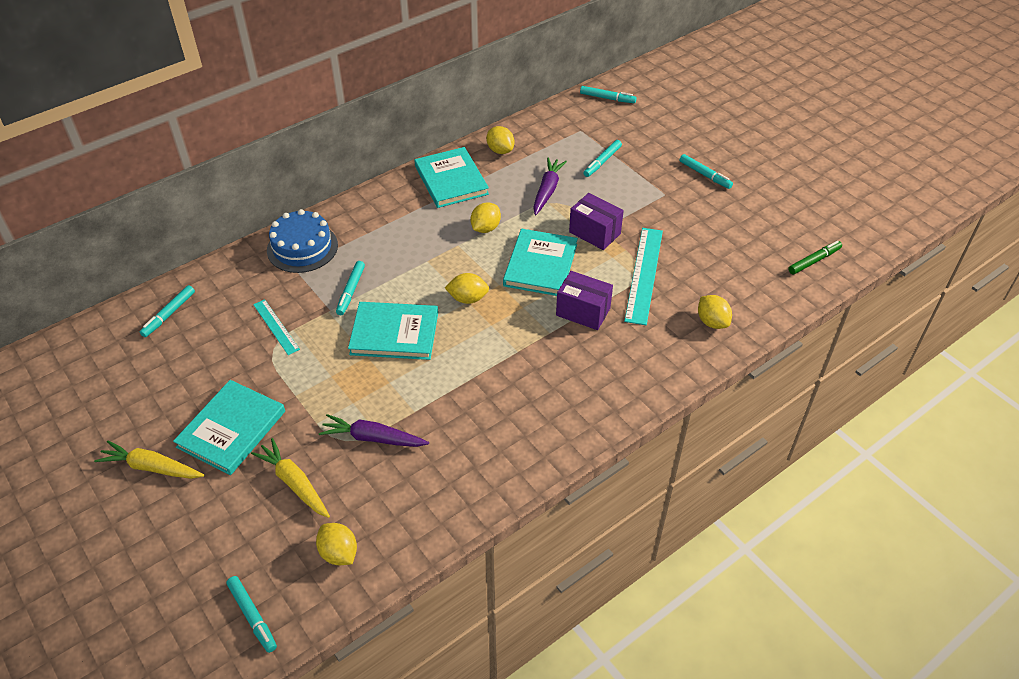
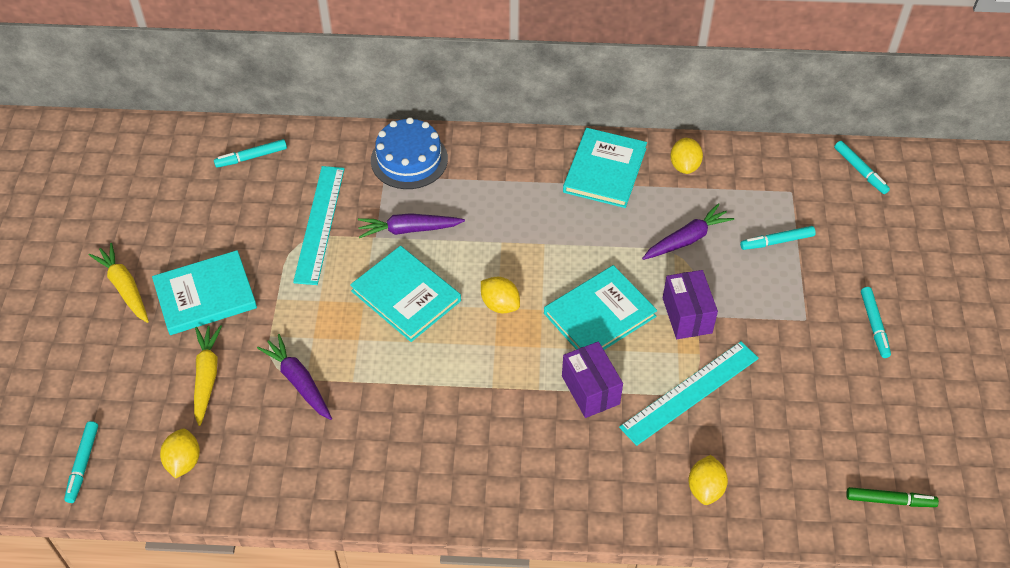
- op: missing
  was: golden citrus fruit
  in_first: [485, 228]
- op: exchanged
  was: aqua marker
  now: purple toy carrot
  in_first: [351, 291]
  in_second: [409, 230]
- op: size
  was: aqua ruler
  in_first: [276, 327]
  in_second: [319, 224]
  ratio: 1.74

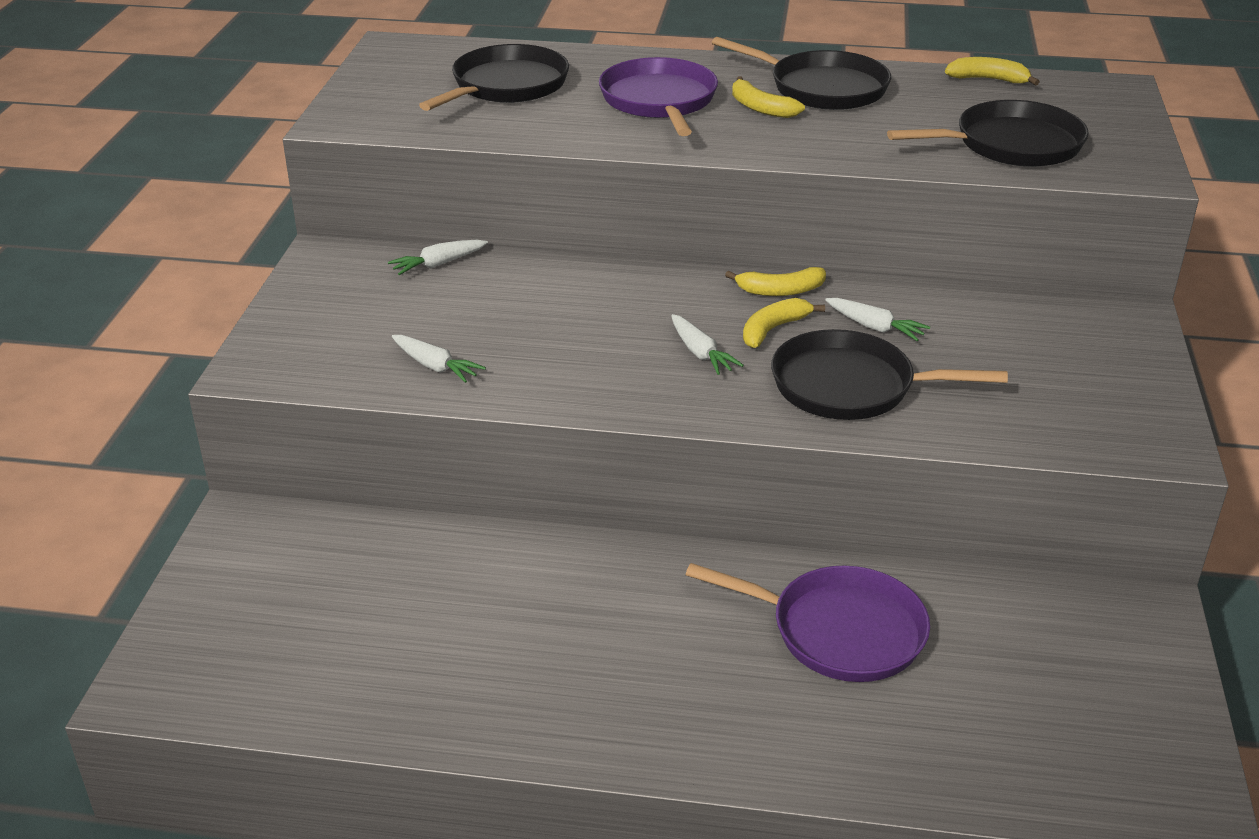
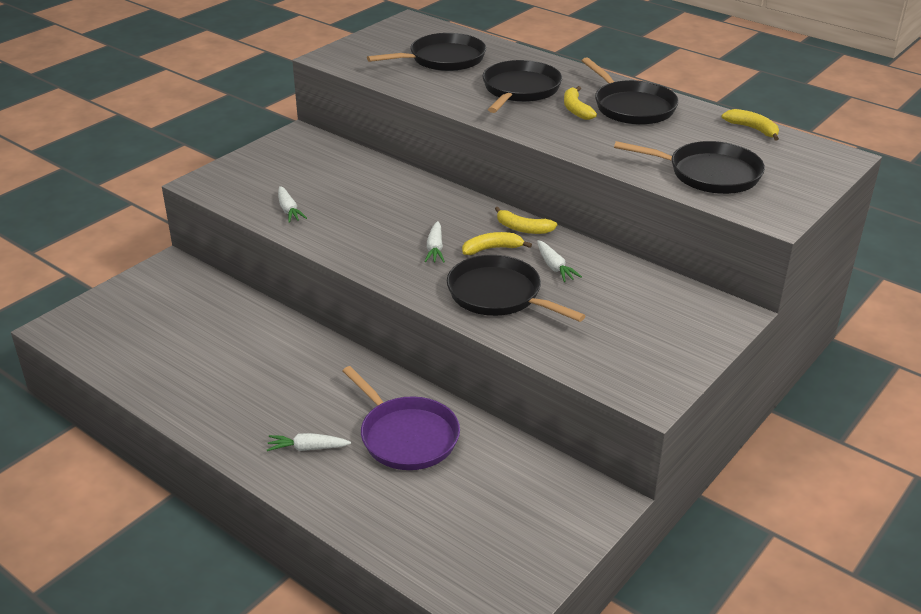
- op: relocated
  was: snow-white toy carrot
  in_first: [438, 264]
  in_second: [307, 448]
- op: colour
  was: purple frying pan
  now: jet-black frying pan
  in_first: [659, 101]
  in_second: [520, 90]

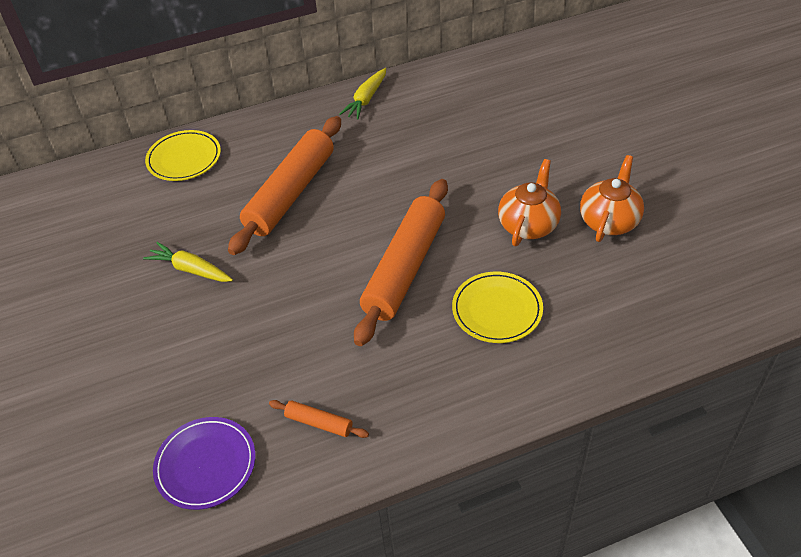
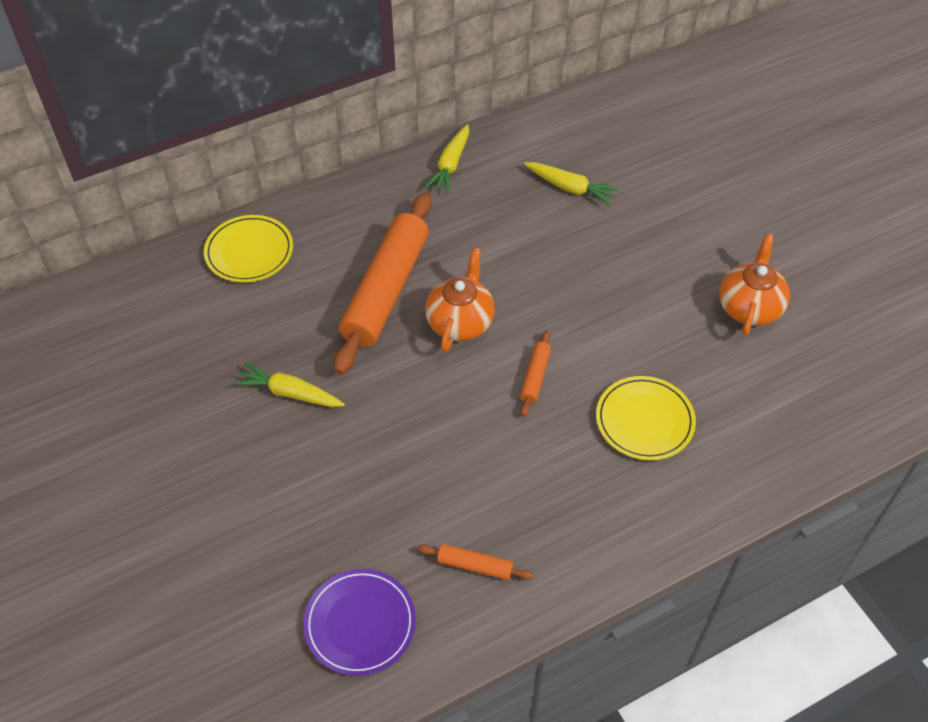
- op: appeared
  now: golden toy carrot
  in_second: [570, 188]
- op: relocated
  was: orange-coloured china teapot
  in_first: [528, 225]
  in_second: [460, 322]
- op: size
  was: orange-coloured dough roller
  in_first: [405, 268]
  in_second: [535, 377]
  ratio: 0.42

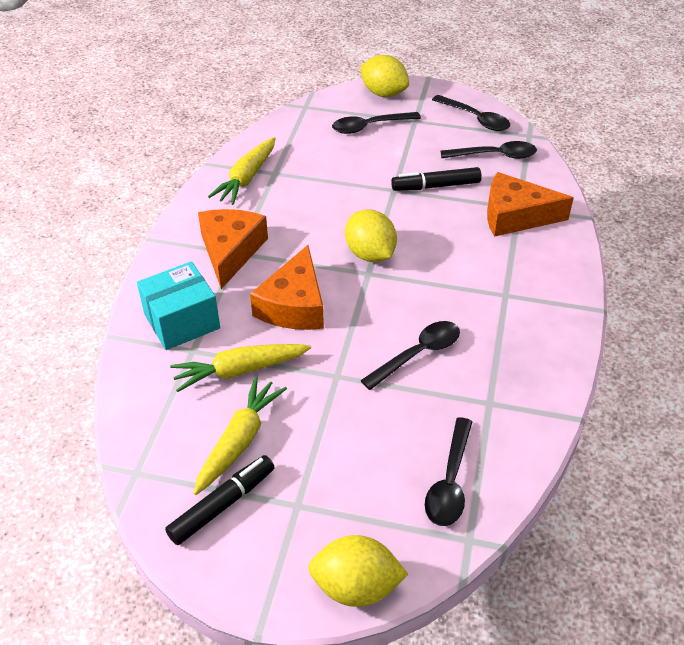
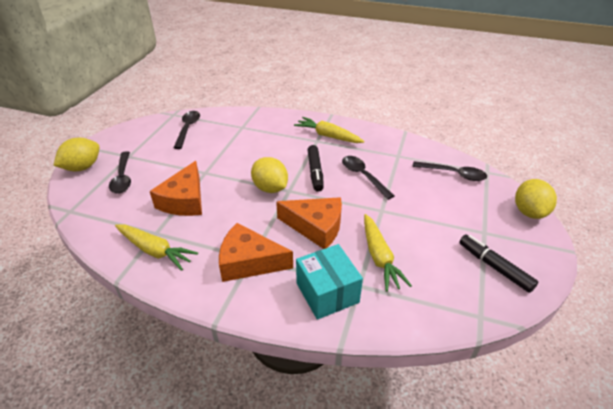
- op: missing
  was: jet-black spoon
  in_first: [475, 119]
- op: relocated
  was: golden toy carrot
  in_first: [239, 441]
  in_second: [328, 136]
- op: relocated
  was: jet-black marker
  in_first: [436, 186]
  in_second: [315, 172]
- op: relocated
  was: orange-coloured cheese wedge
  in_first: [515, 216]
  in_second: [184, 200]
- op: spun
  was: golden citrus fruit
  in_first: [370, 254]
  in_second: [270, 188]
  clockwise: 75

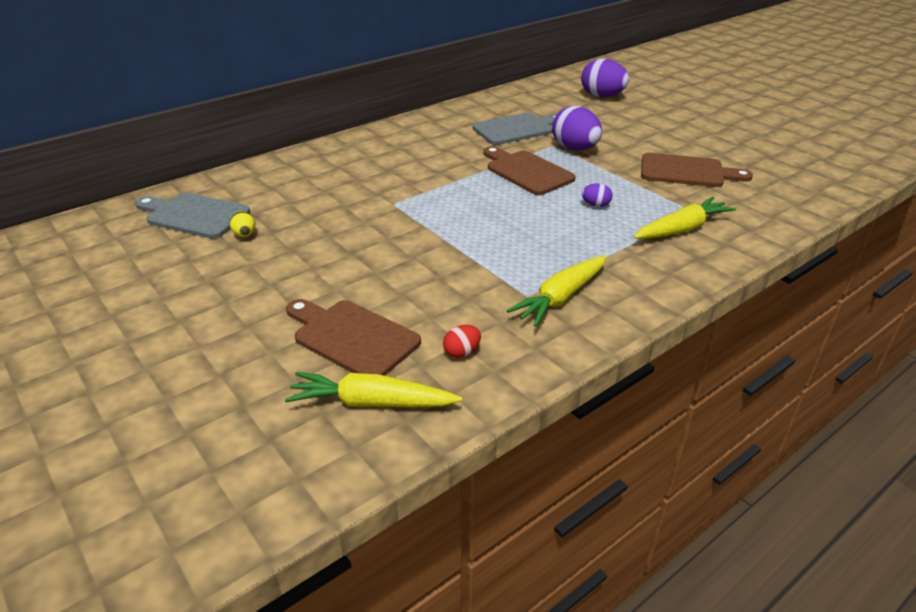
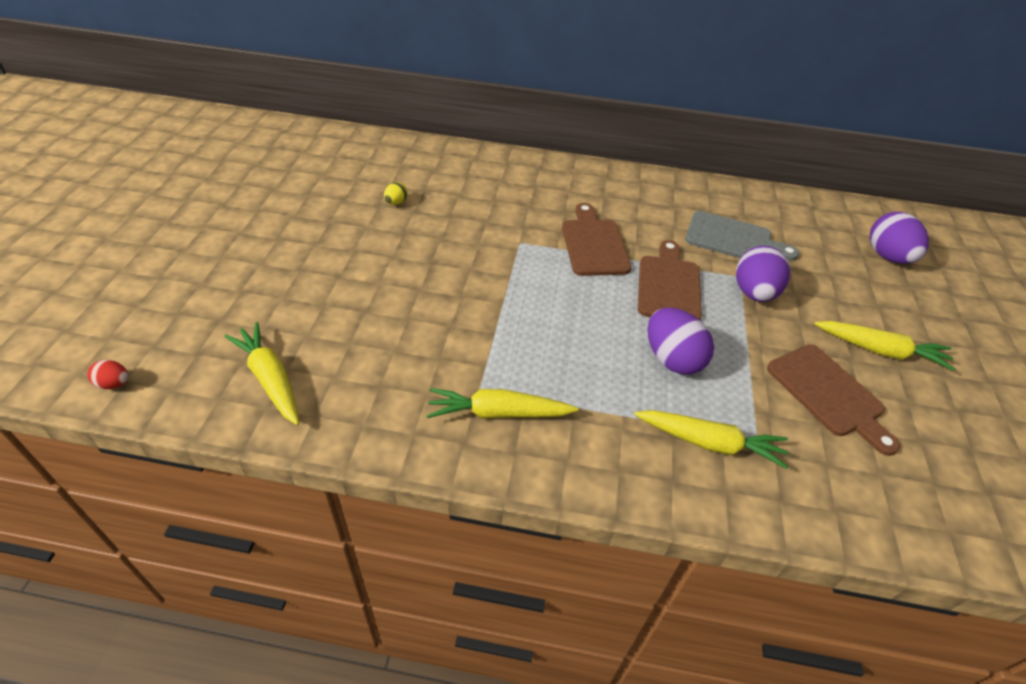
- op: missing
  was: gray bread board
  in_first: [194, 215]
- op: appeared
  now: golden toy carrot
  in_second: [880, 350]
- op: relocated
  was: russet bread board
  in_first: [352, 337]
  in_second: [594, 244]
- op: relocated
  was: scarlet egg shape
  in_first: [462, 352]
  in_second: [114, 384]
- op: size
  was: purple egg shape
  in_first: [595, 205]
  in_second: [672, 359]
  ratio: 2.11

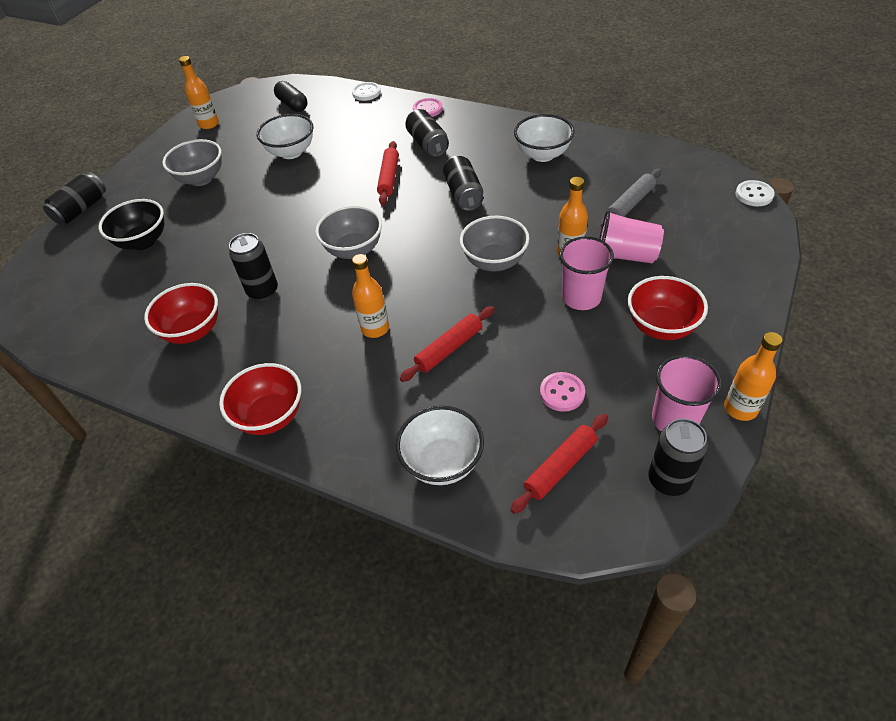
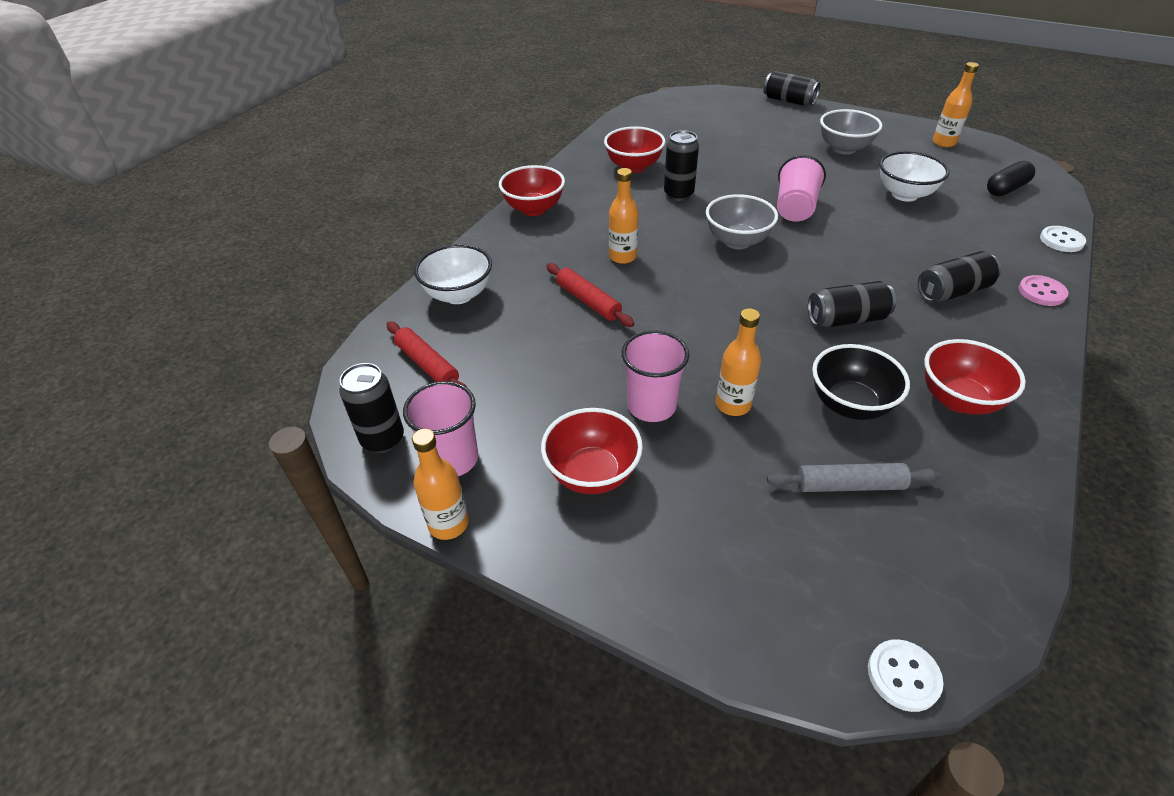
- op: missing
  was: scarlet dough roller
  in_first: [389, 178]
- op: missing
  was: gray bowl
  in_first: [494, 262]
- op: missing
  was: rosy sewing button
  in_first: [562, 393]
- op: relocated
  was: jet-black bowl
  in_first: [143, 241]
  in_second: [849, 405]
- op: relocated
  was: rosy tumbler
  in_first: [625, 255]
  in_second: [795, 208]
- op: colour
  was: snow-white bowl
  now: scarlet bowl
  in_first: [542, 155]
  in_second: [958, 400]
- op: spun
  was: gray dough roller
  in_first: [630, 204]
  in_second: [849, 485]
  clockwise: -45

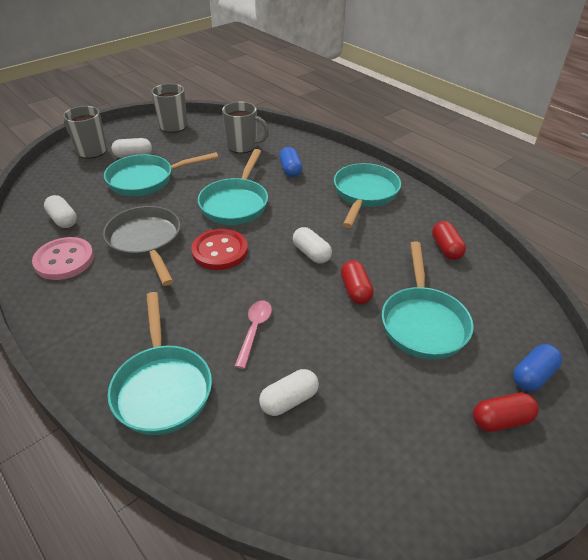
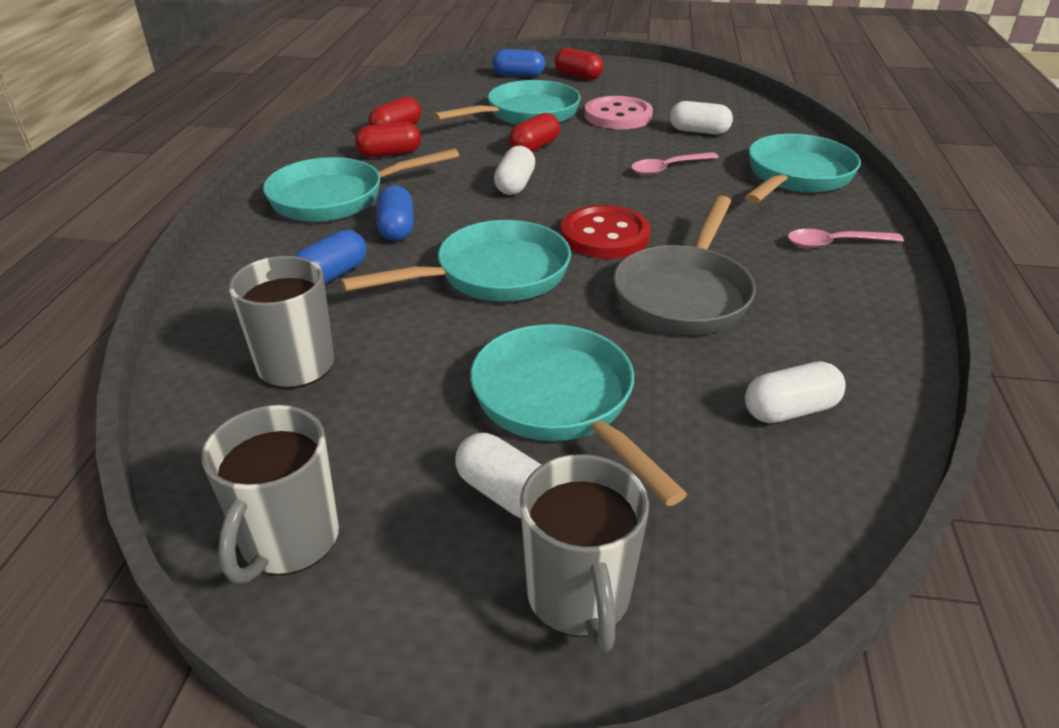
- op: appeared
  now: scarlet pill
  in_second: [389, 154]
- op: appeared
  now: blue pill
  in_second: [396, 228]
- op: appeared
  now: rosy spoon
  in_second: [835, 243]
- op: relocated
  was: rosy sewing button
  in_first: [64, 260]
  in_second: [618, 116]
- op: spun
  was: snow-white pill
  in_first: [63, 220]
  in_second: [789, 410]
  clockwise: 60
- op: spun
  was: aqua frying pan
  in_first: [146, 180]
  in_second: [559, 403]
  clockwise: -150

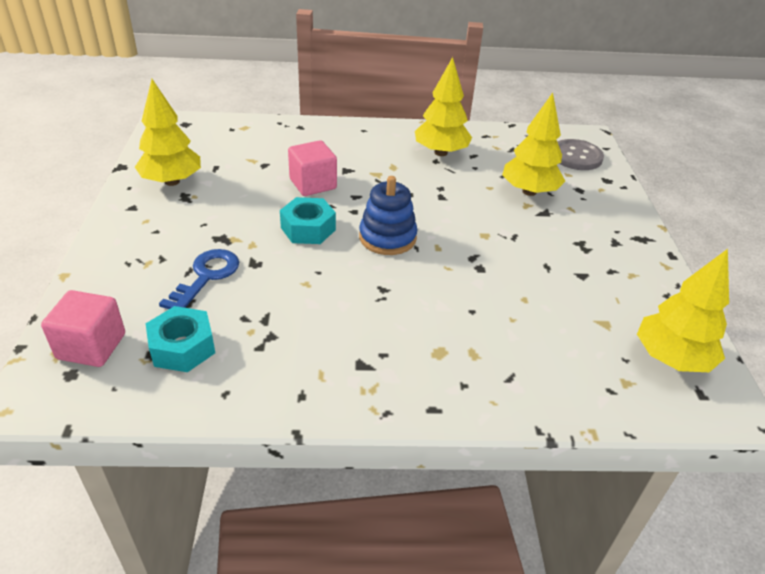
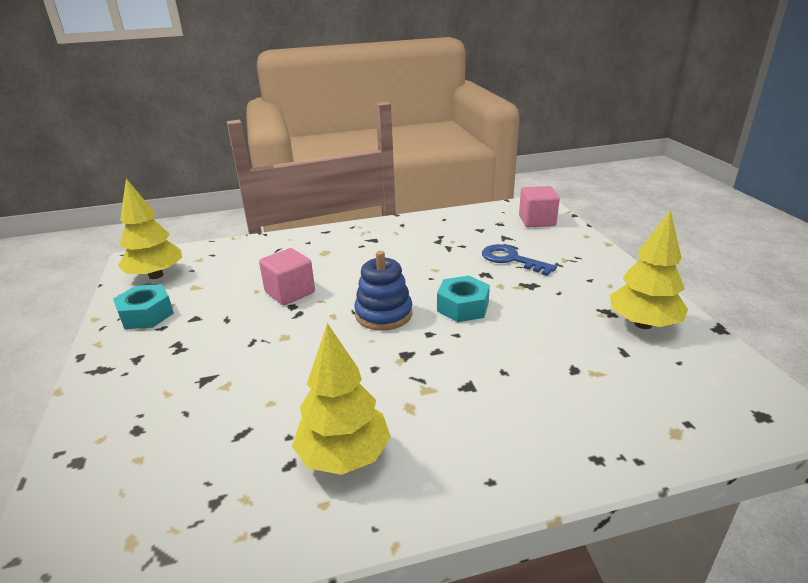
- op: missing
  was: golden tree
  in_first: [529, 191]
- op: missing
  was: gray sewing button
  in_first: [576, 156]
- op: relocated
  was: aqua hexagon nut
  in_first: [182, 347]
  in_second: [146, 314]
- op: relocated
  was: rosy cube
  in_first: [313, 184]
  in_second: [290, 292]
- op: spun
  was: blue door key
  in_first: [206, 277]
  in_second: [511, 259]
  clockwise: 120

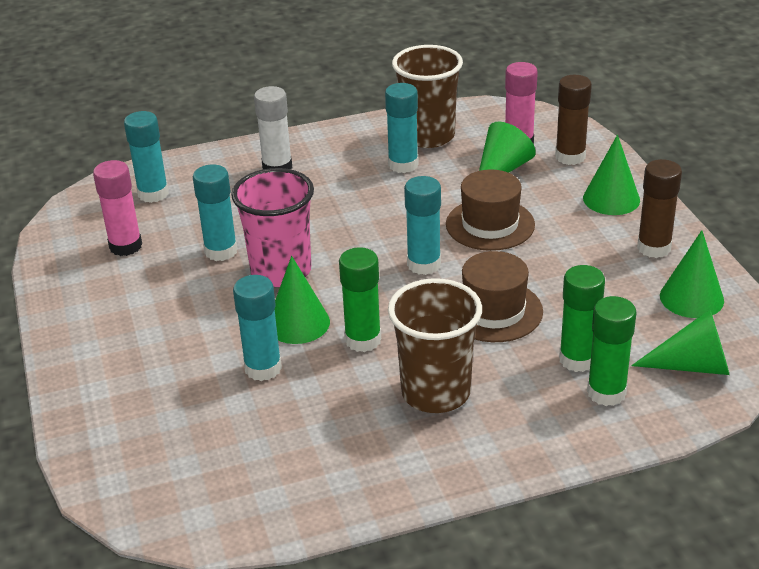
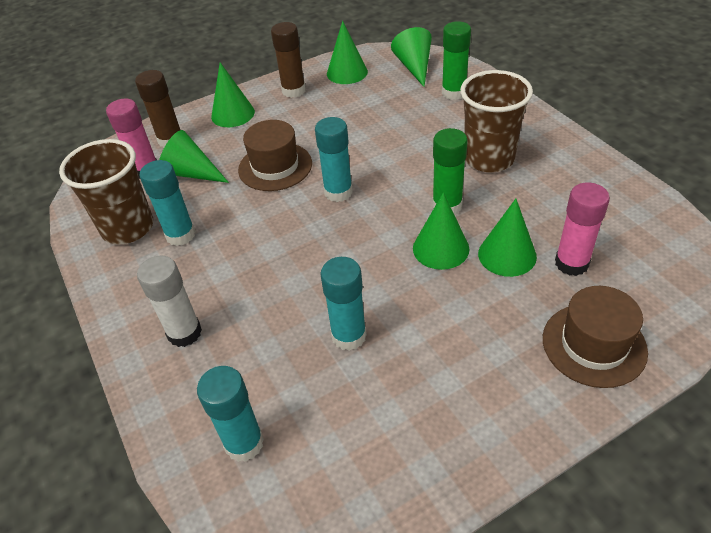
- op: missing
  was: rosy tumbler
  in_first: [281, 271]
- op: missing
  was: green glue stick
  in_first: [577, 359]
- op: relocated
  was: rosy glue stick
  in_first: [125, 246]
  in_second: [571, 263]
- op: relocated
  was: russet tall hat
  in_first: [494, 311]
  in_second: [594, 344]
- op: exchanged
  was: aqua glue stick
  now: green solid cone
  in_first: [263, 368]
  in_second: [507, 255]

